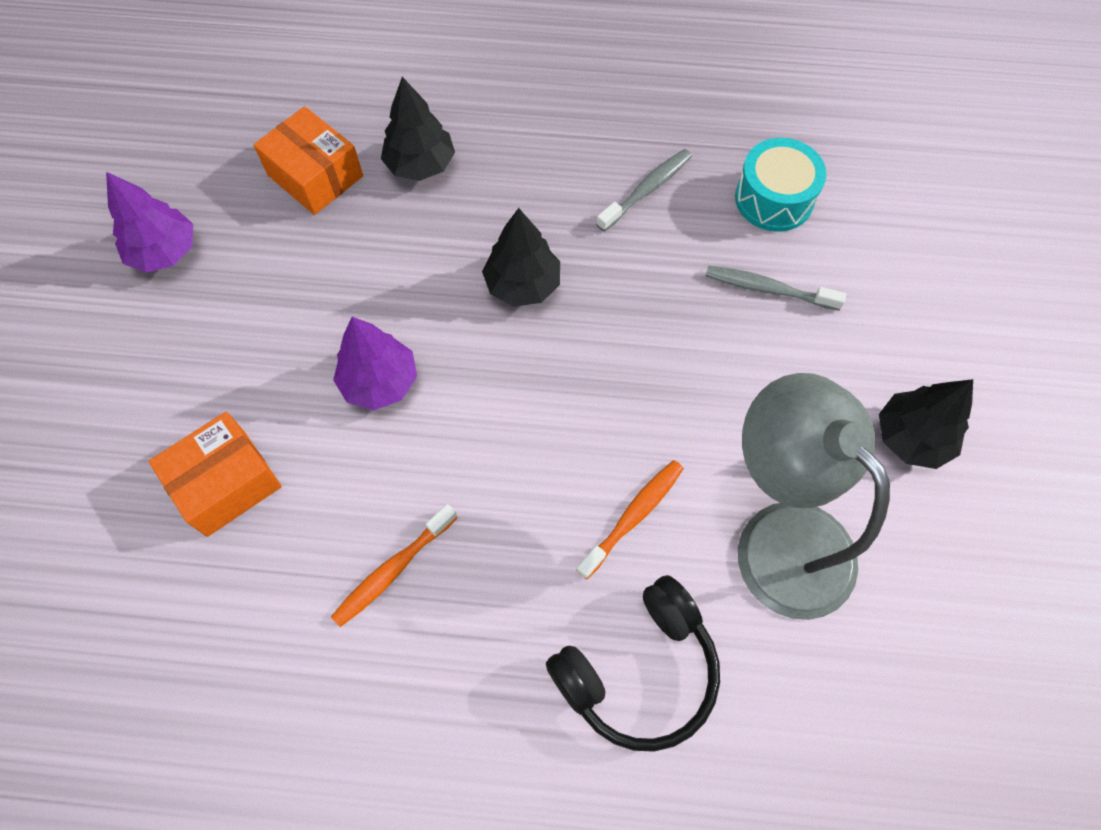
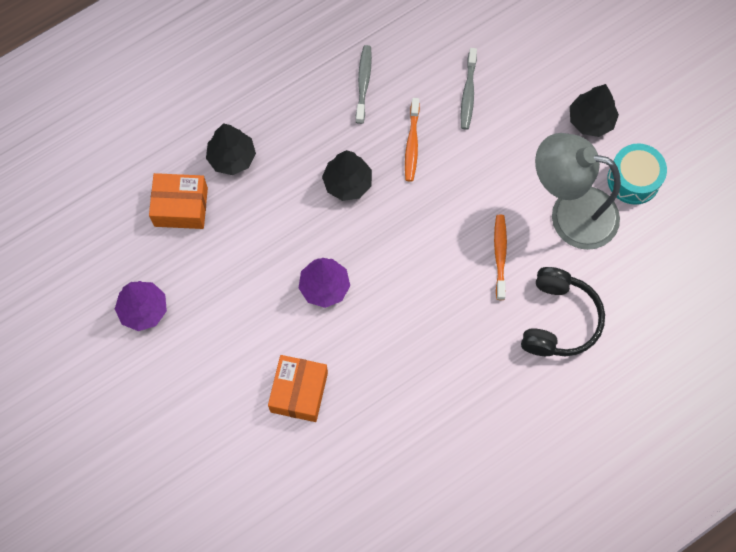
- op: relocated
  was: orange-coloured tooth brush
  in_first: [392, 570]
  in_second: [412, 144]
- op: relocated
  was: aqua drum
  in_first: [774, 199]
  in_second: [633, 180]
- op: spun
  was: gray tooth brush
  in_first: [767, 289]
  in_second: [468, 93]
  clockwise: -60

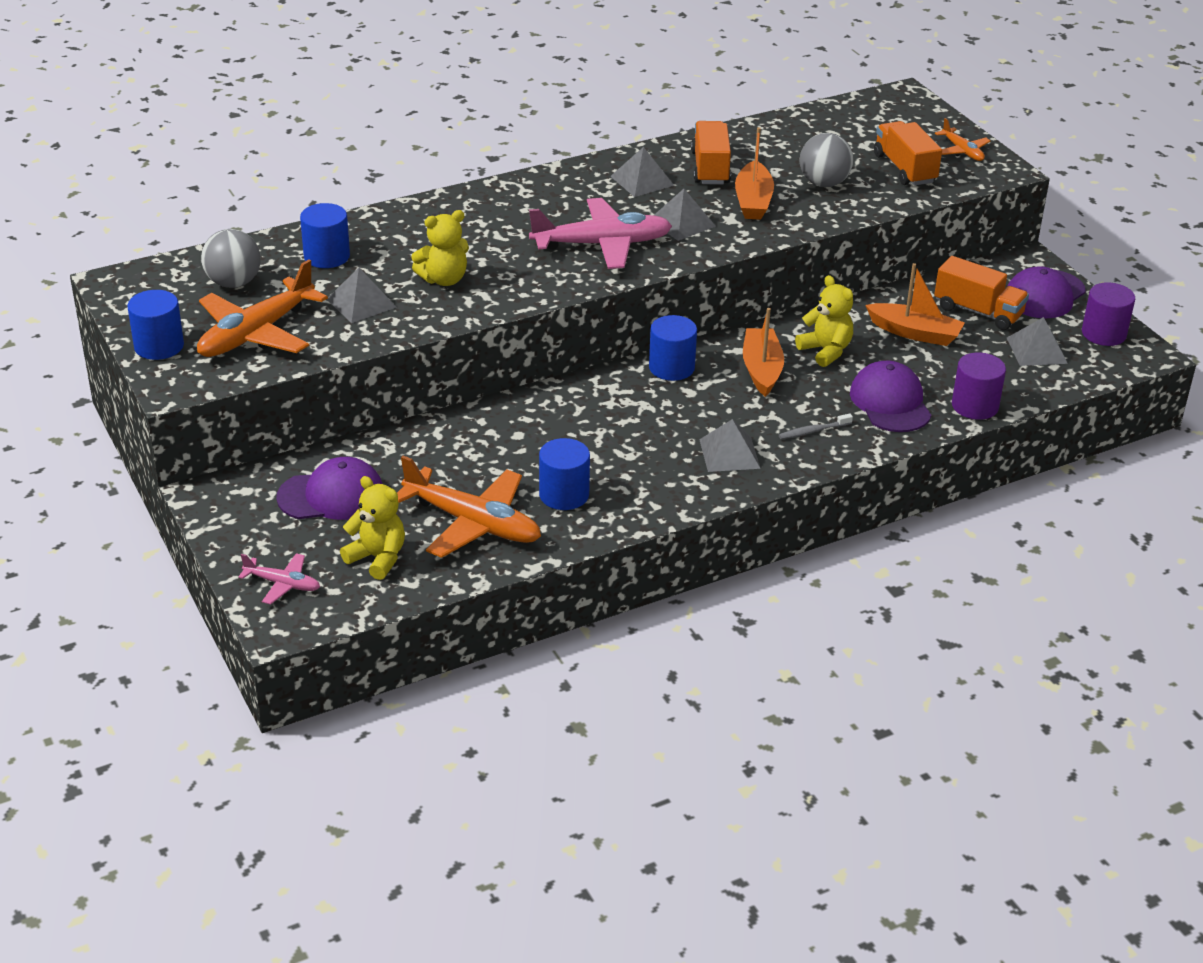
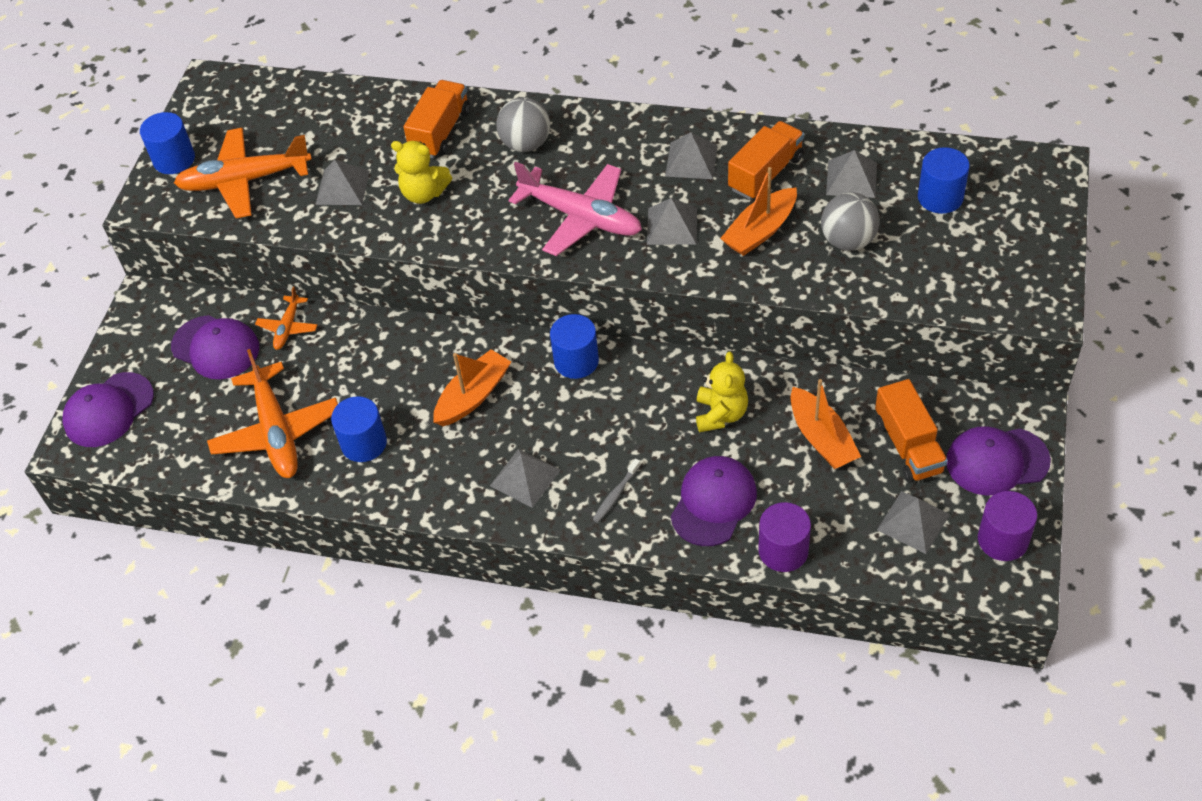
- op: missing
  was: golden teddy bear
  in_first: [377, 558]
- op: appeared
  now: gray pyramid shape
  in_second: [851, 178]
- op: relocated
  was: gray sphere
  in_first: [233, 283]
  in_second: [526, 144]
- op: relocated
  was: blue cylinder shape
  in_first: [326, 256]
  in_second: [940, 197]
- op: relocated
  was: orange-coloured boat
  in_first: [761, 369]
  in_second: [473, 396]
- op: relocated
  was: orange-coloured truck
  in_first: [904, 169]
  in_second: [440, 132]
- op: relocated
  was: orange-coloured toy plane
  in_first: [962, 151]
  in_second: [288, 327]
- op: exchanged
  was: rosy toy plane
  now: purple baseball cap
  in_first: [282, 584]
  in_second: [108, 410]
- op: spun
  was: gray tooth brush
  in_first: [813, 431]
  in_second: [616, 495]
  clockwise: -75

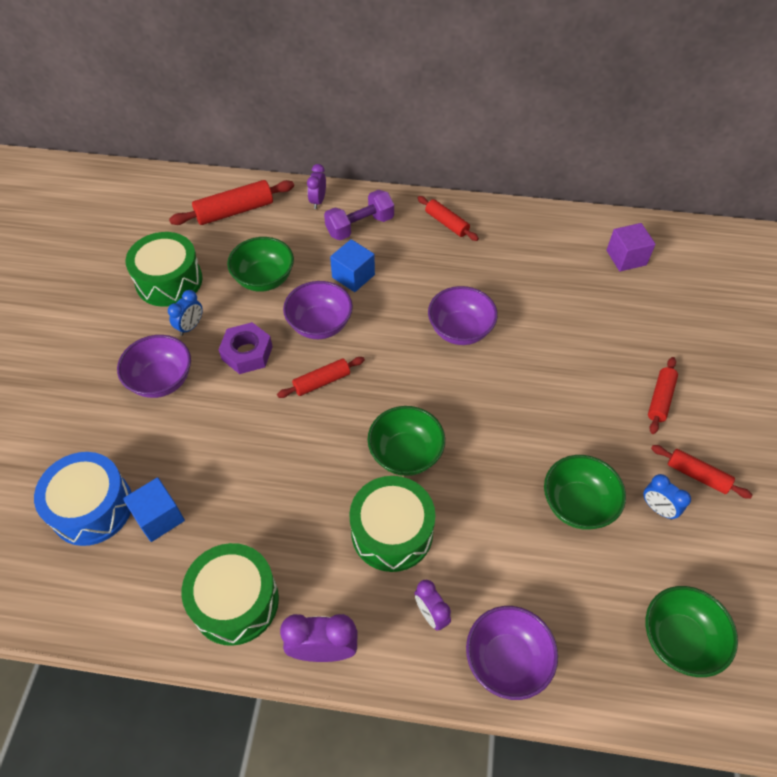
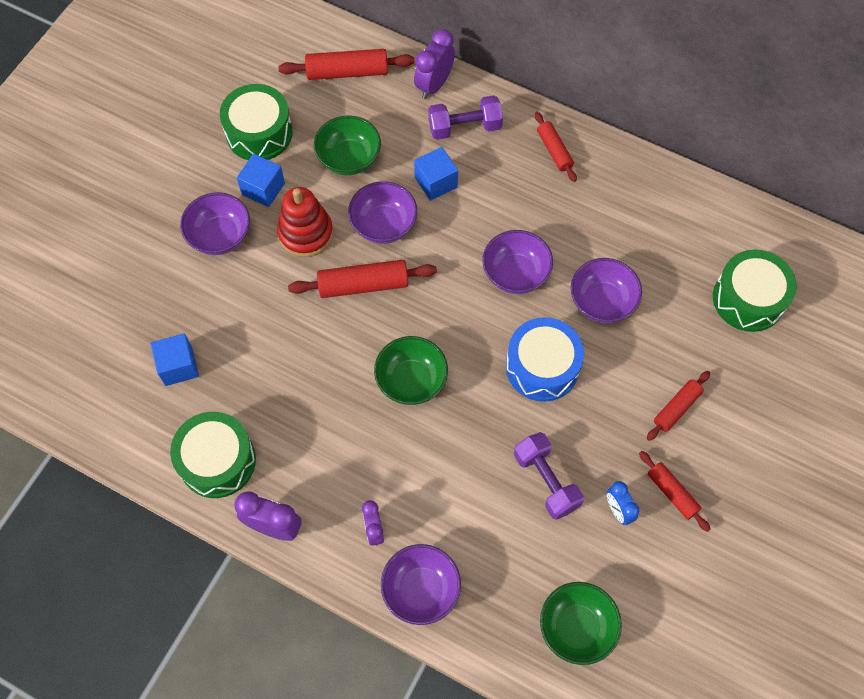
- op: missing
  was: purple cube
  in_first: [626, 258]
- op: appeared
  now: purple bowl
  in_second: [601, 302]
- op: relocated
  was: blue drum
  in_first: [92, 507]
  in_second: [542, 367]
- op: relocated
  was: green drum
  in_first: [392, 532]
  in_second: [748, 299]
- op: exchanged
  was: blue alarm clock
  now: blue cube
  in_first: [190, 326]
  in_second: [263, 189]
- op: exchanged
  was: purple hexagon nut
  now: scarlet stacking toy
  in_first: [247, 353]
  in_second: [306, 233]
- op: exchanged
  was: green bowl
  now: purple hand weight
  in_first: [577, 504]
  in_second: [546, 481]
- op: size
  was: scarlet dough roller
  in_first: [322, 382]
  in_second: [363, 285]
  ratio: 1.59
- op: size
  was: purple alarm clock
  in_first: [318, 201]
  in_second: [434, 85]
  ratio: 1.56

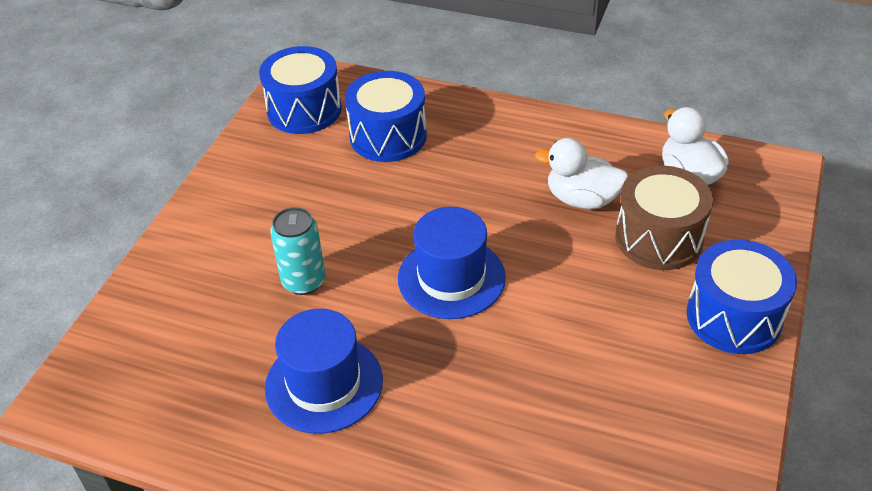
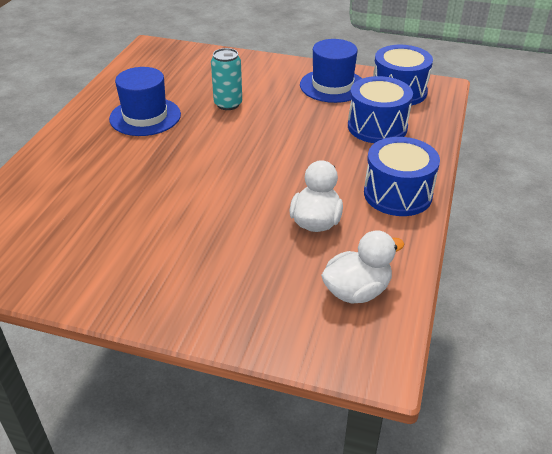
- op: missing
  was: russet drum
  in_first: [659, 238]
- op: relocated
  was: blue tall hat
  in_first: [451, 278]
  in_second: [332, 86]
- op: relocated
  was: blue drum
  in_first: [734, 317]
  in_second: [397, 194]

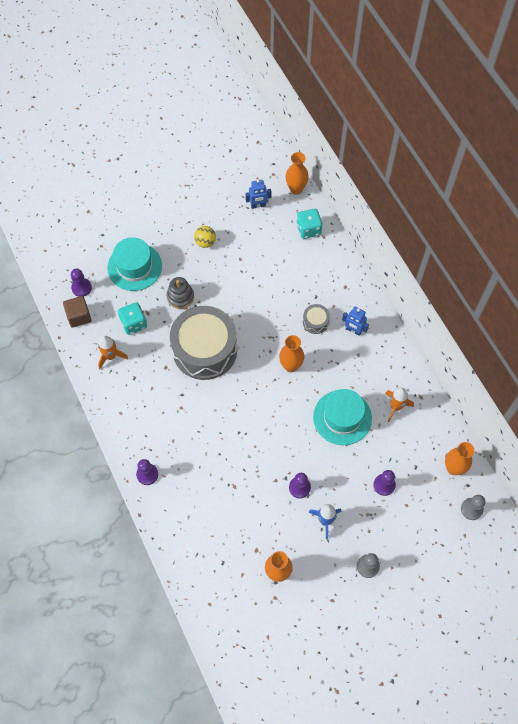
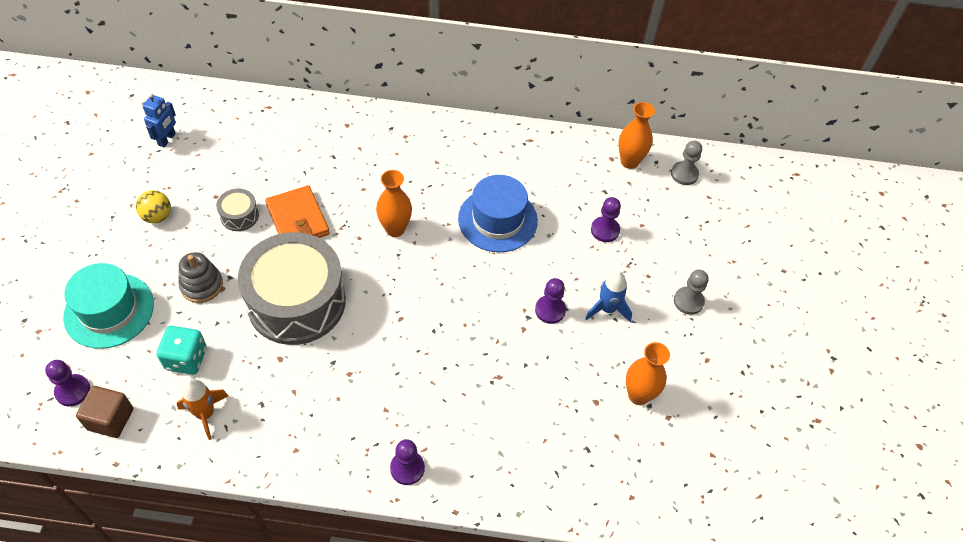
- op: missing
  was: orange-coloured vase
  in_first: [296, 189]
- op: missing
  was: aqua die
  in_first: [308, 229]
- op: missing
  was: blue robot figure
  in_first: [353, 330]
- op: missing
  was: orange-coloured spaceship
  in_first: [395, 407]
- op: appeared
  now: orange-coloured card wallet
  in_second: [298, 219]
- op: relocated
  was: gray drum
  in_first: [315, 322]
  in_second: [239, 216]
- op: colour
  was: aqua tall hat
  now: blue tall hat
  in_first: [342, 417]
  in_second: [497, 220]

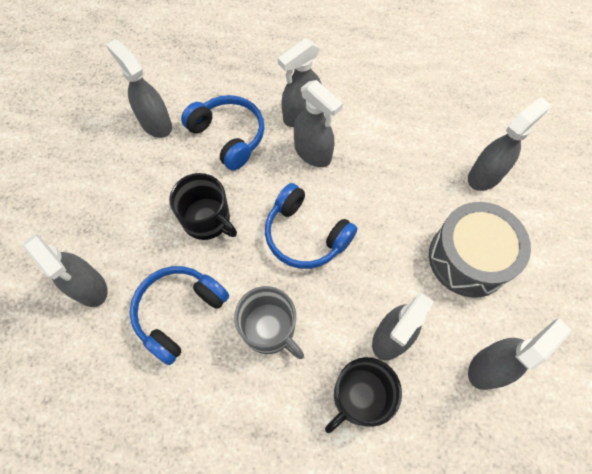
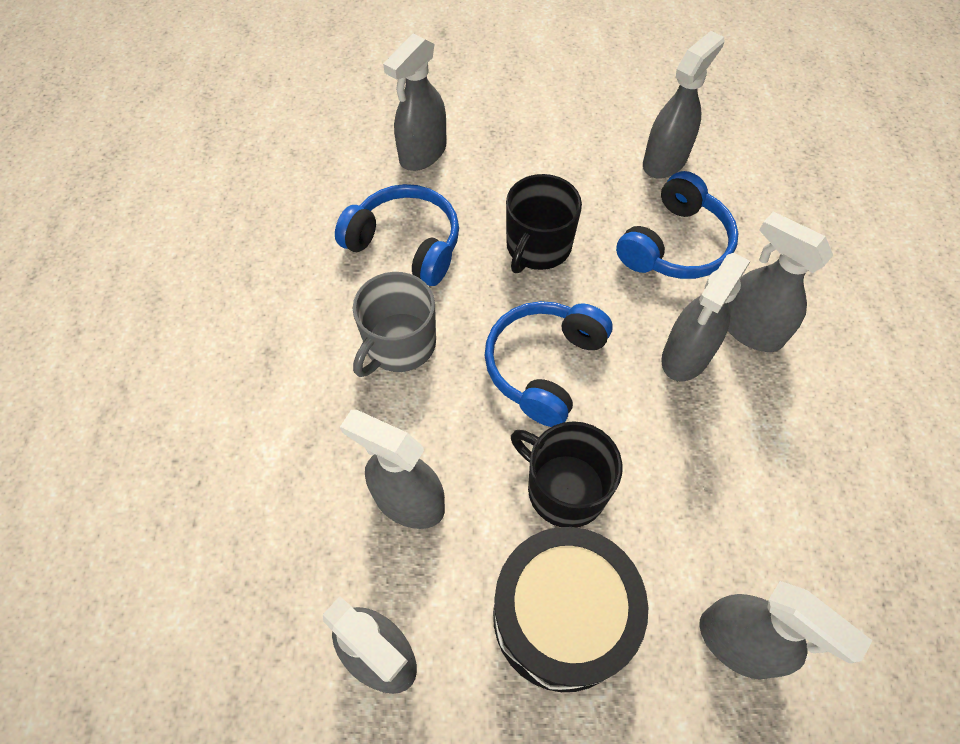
- op: relocated
  was: jet-black mug
  in_first: [359, 397]
  in_second: [564, 488]
- op: colour
  was: gray drum
  now: jet-black drum
  in_first: [469, 258]
  in_second: [562, 616]

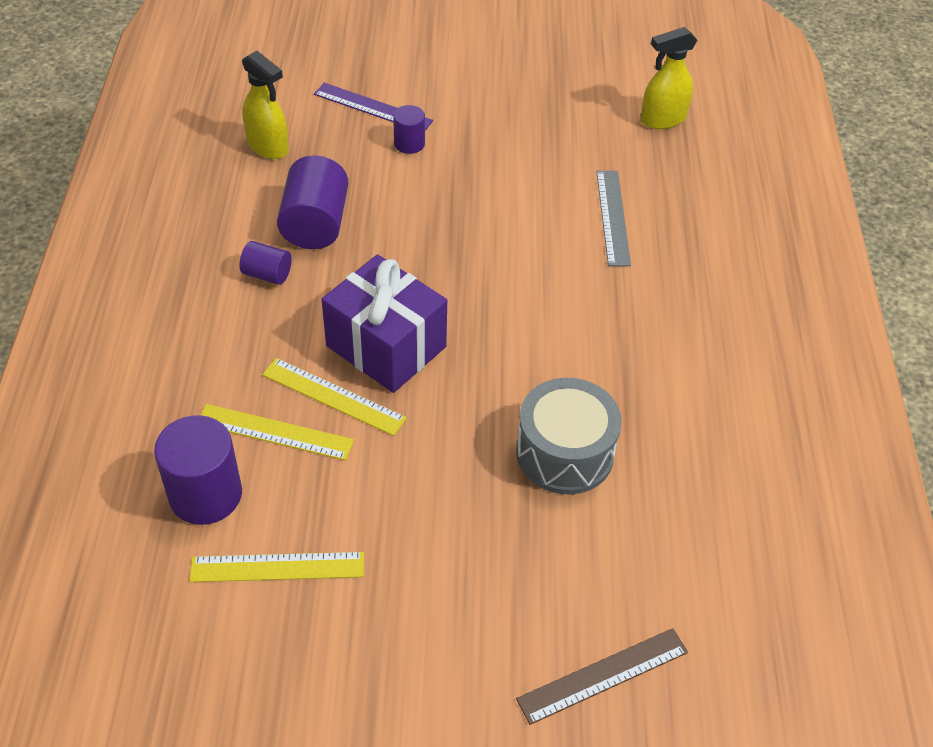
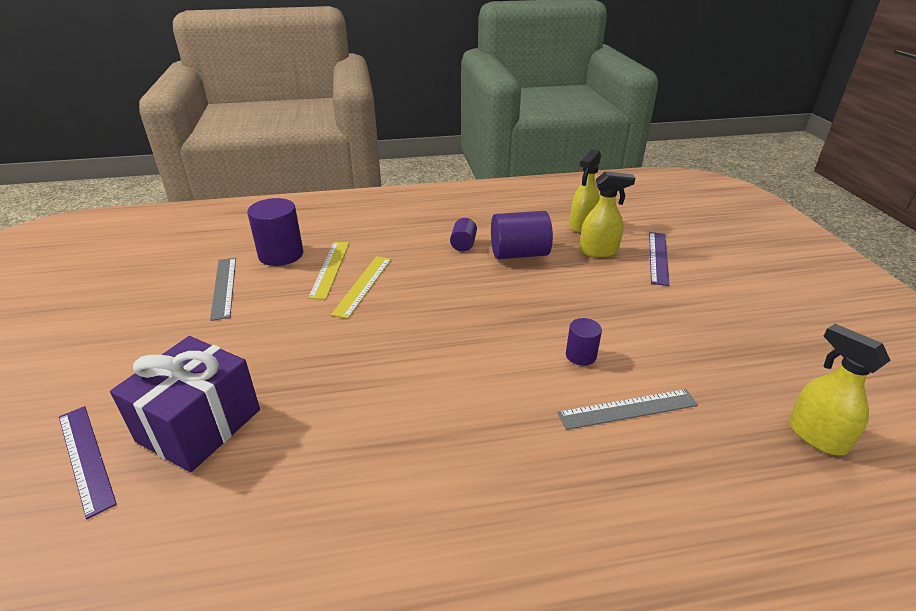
- op: missing
  was: gray drum
  in_first: [565, 453]
- op: appeared
  now: golden spray cleaner
  in_second: [598, 251]
- op: relocated
  was: purple wrapped gift
  in_first: [386, 346]
  in_second: [199, 425]
- op: relocated
  was: purple cylinder shape
  in_first: [409, 144]
  in_second: [581, 355]
- op: colour
  was: golden ruler
  now: gray ruler
  in_first: [277, 567]
  in_second: [224, 287]
- op: colour
  was: russet ruler
  now: purple ruler
  in_first: [603, 676]
  in_second: [85, 458]

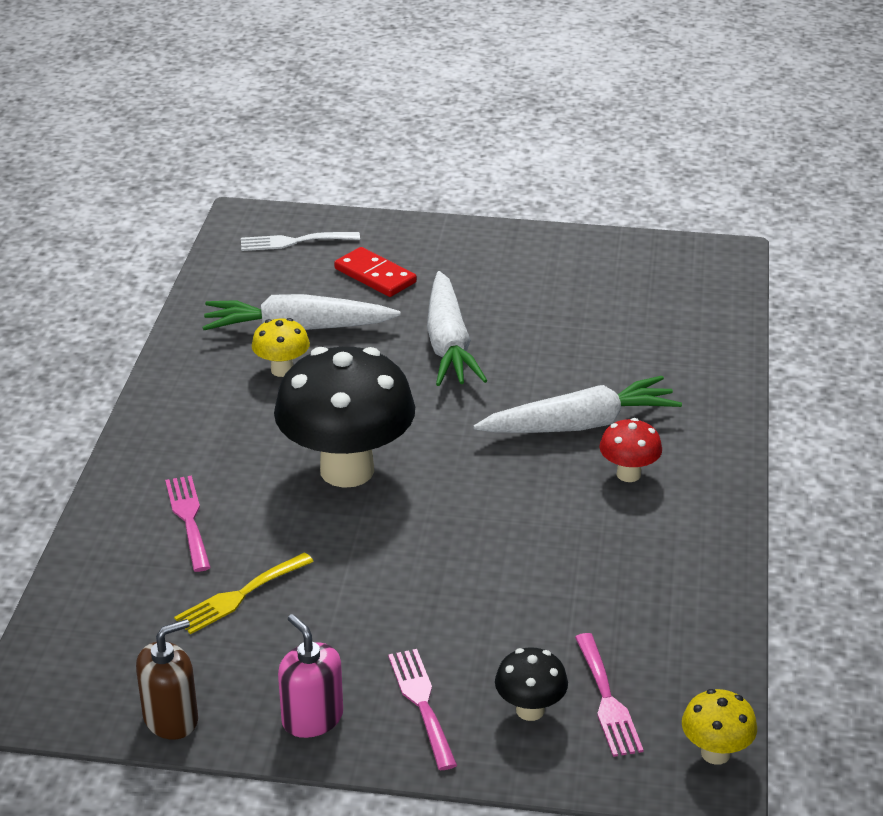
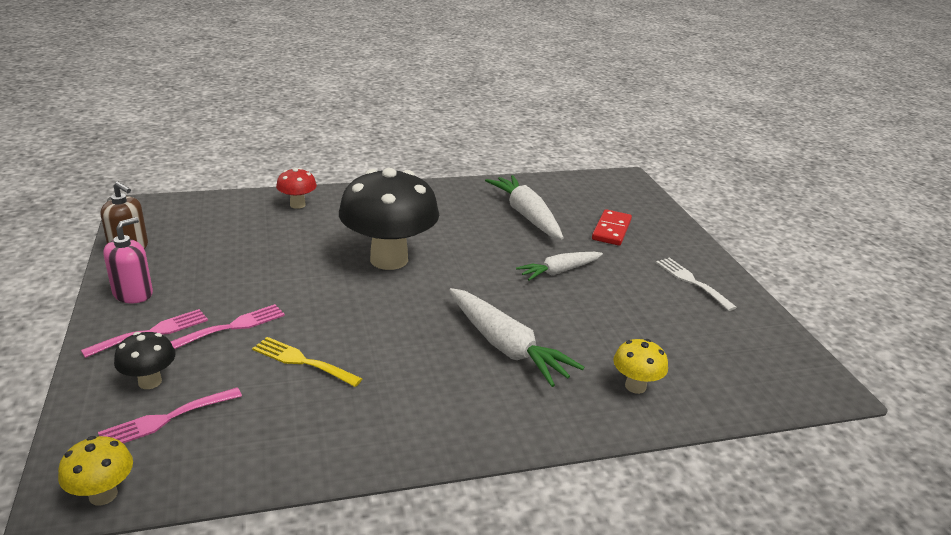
- op: relocated
  was: rosy table fork
  in_first: [188, 519]
  in_second: [232, 327]
- op: relocated
  was: golden table fork
  in_first: [240, 596]
  in_second: [302, 361]
- op: relocated
  was: snow-white table fork
  in_first: [294, 242]
  in_second: [691, 281]
- op: relocated
  was: golden fungus
  in_first: [282, 370]
  in_second: [635, 386]
- op: relocated
  was: scarlet fungus
  in_first: [628, 474]
  in_second: [297, 205]
- op: size
  was: snow-white toy carrot
  in_first: [448, 344]
  in_second: [559, 271]
  ratio: 0.64

